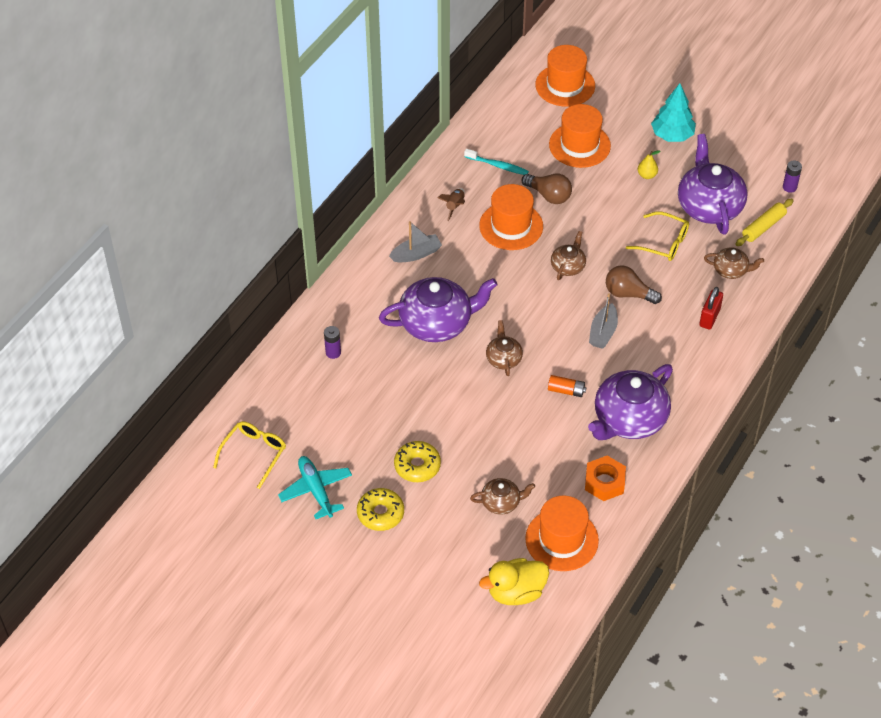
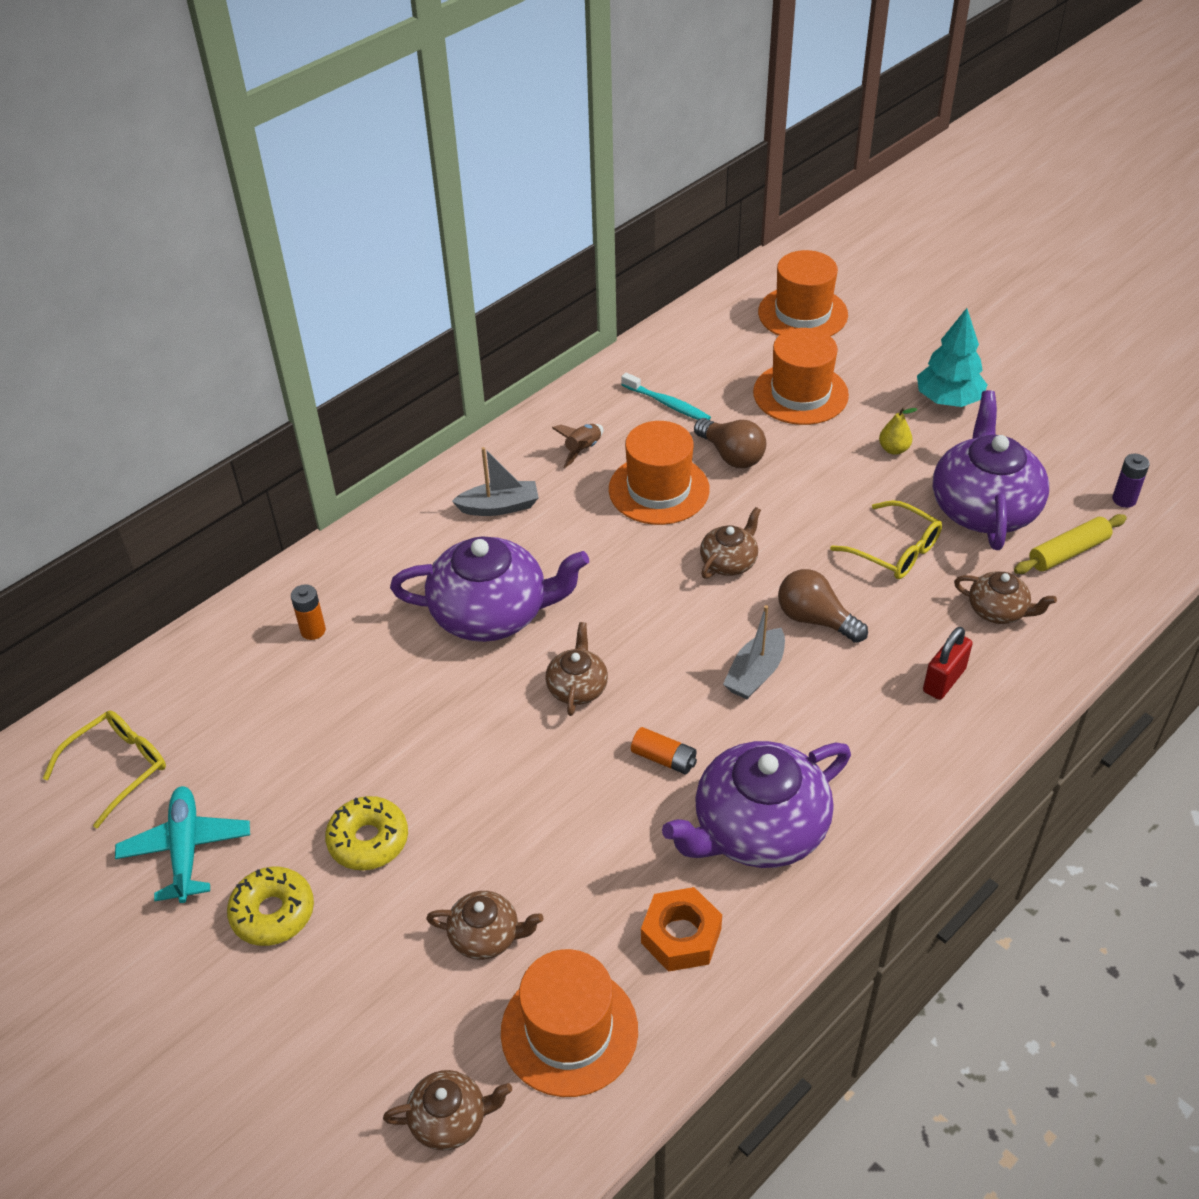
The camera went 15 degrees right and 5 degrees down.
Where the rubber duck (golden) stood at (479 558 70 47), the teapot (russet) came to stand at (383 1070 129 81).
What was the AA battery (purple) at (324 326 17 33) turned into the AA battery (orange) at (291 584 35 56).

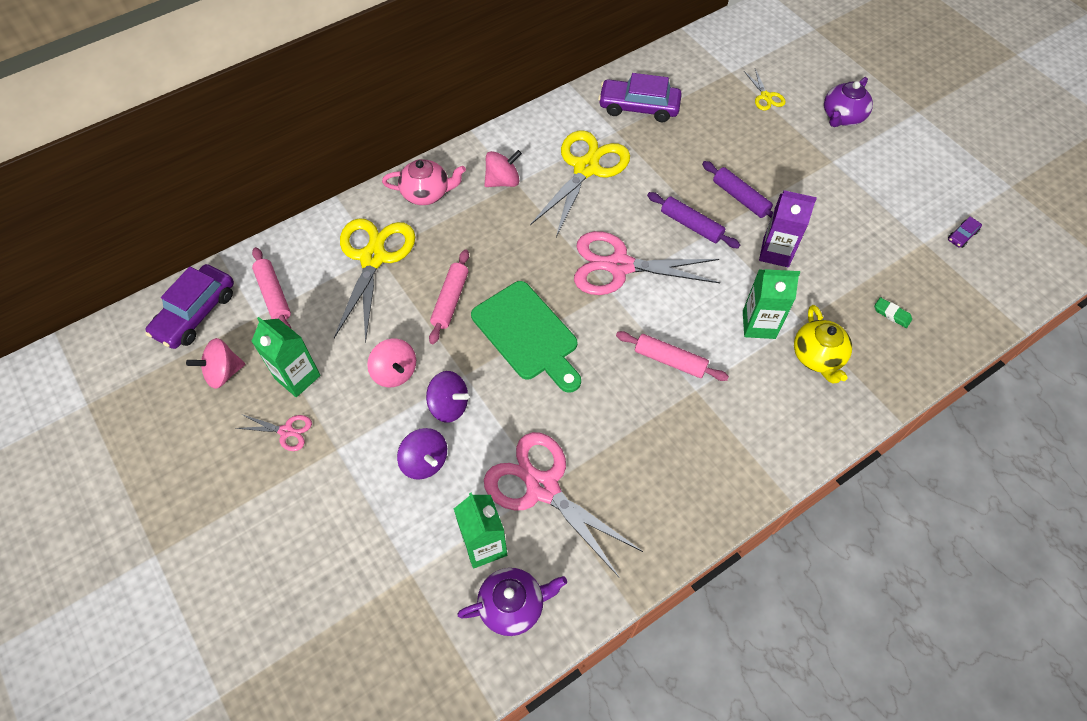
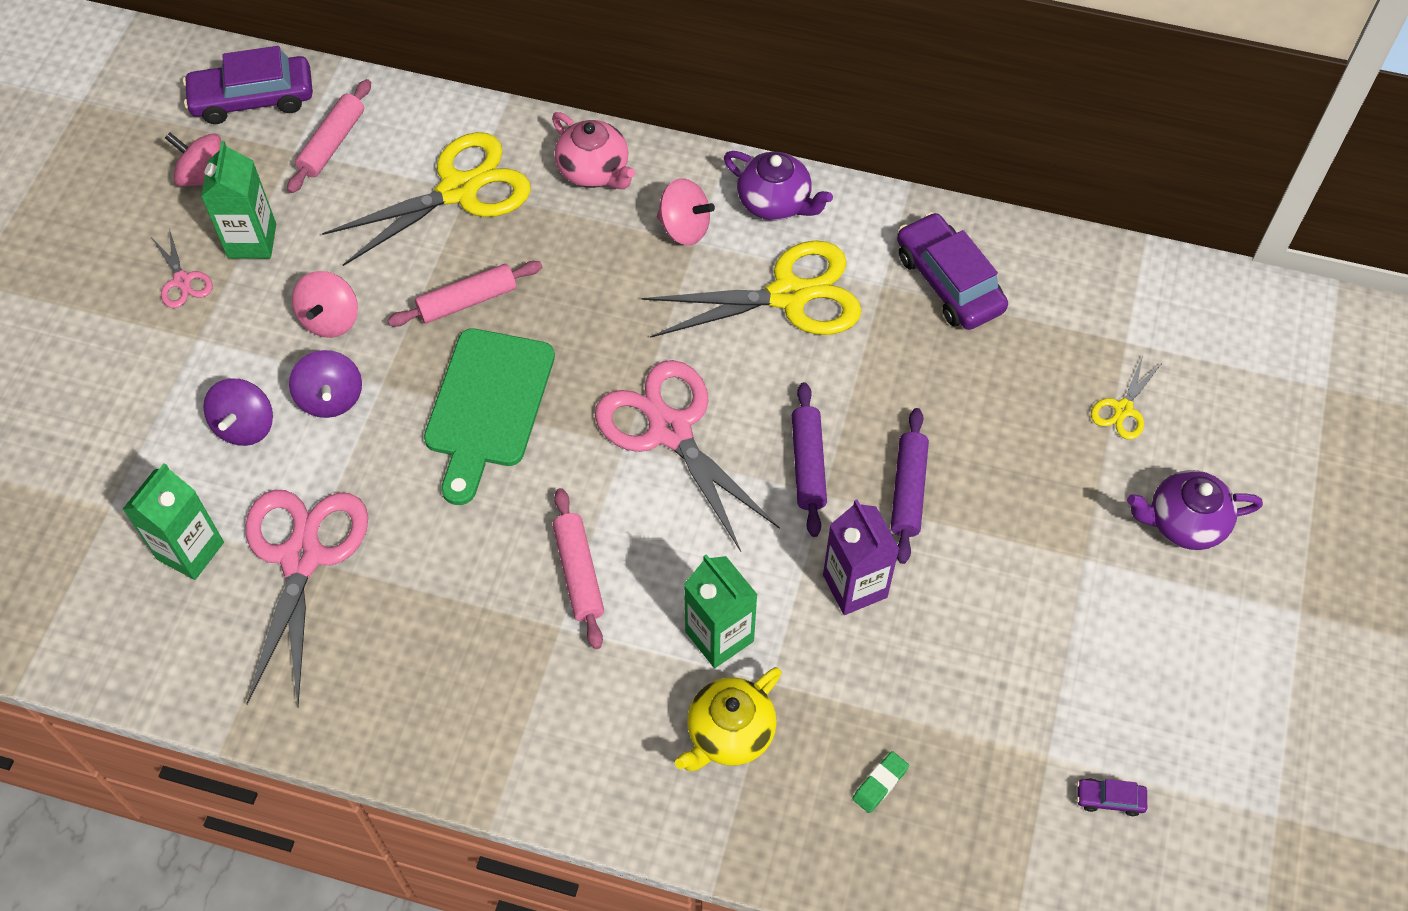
The camera went 50 degrees right and 0 degrees up.
The teapot (purple) ended up elsewhere, having gone from (457 568 110 68) to (724 151 109 69).
The gum eraser (leaf-green) at (874 297 38 31) ended up facing another way, 45 degrees clockwise from before.

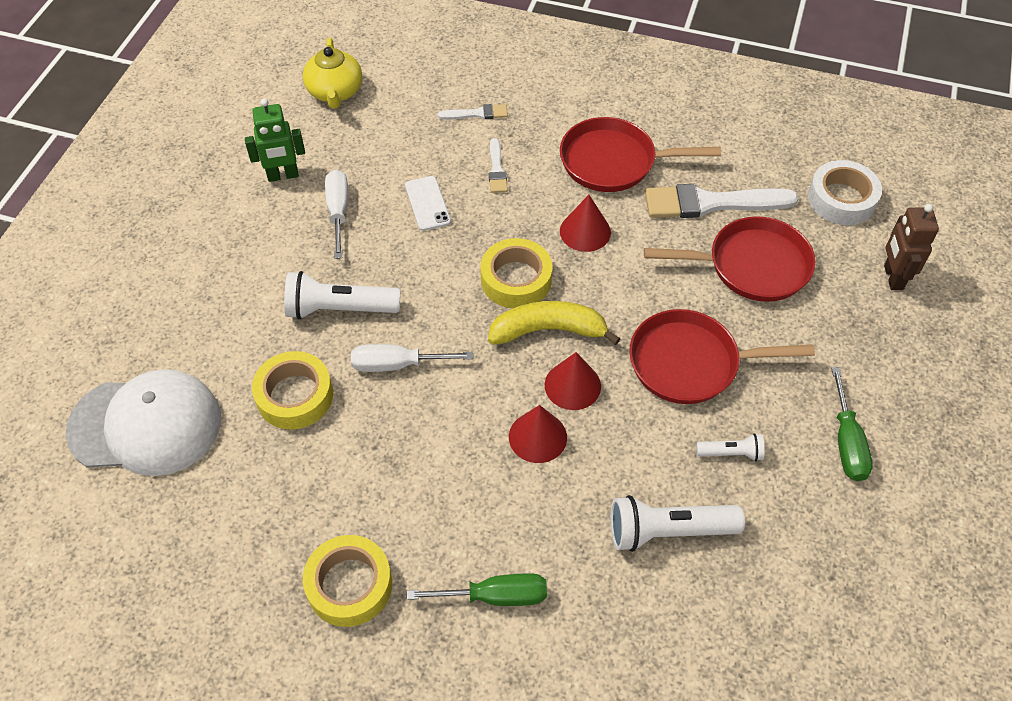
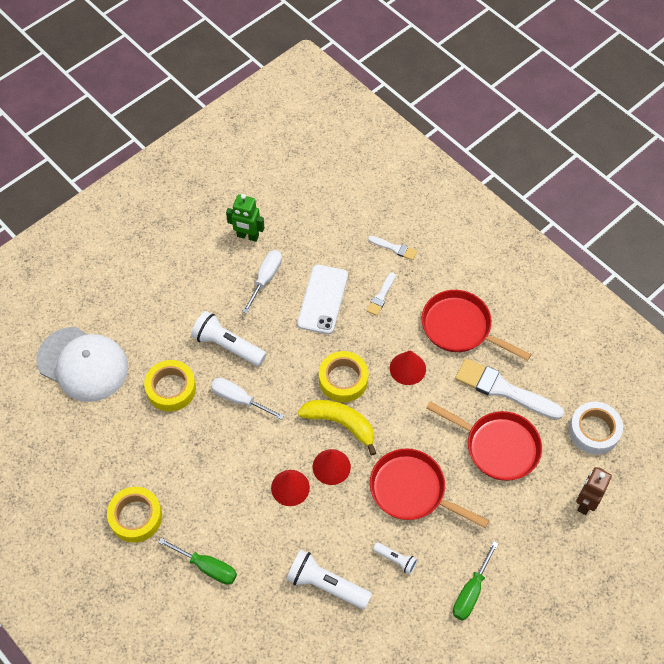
The camera went 30 degrees right and 5 degrees up.
The second view lost the teapot (golden) at (303 38 59 71).
The size of the phone (pure white) at (405 176 46 55) changed by a factor of 1.61.

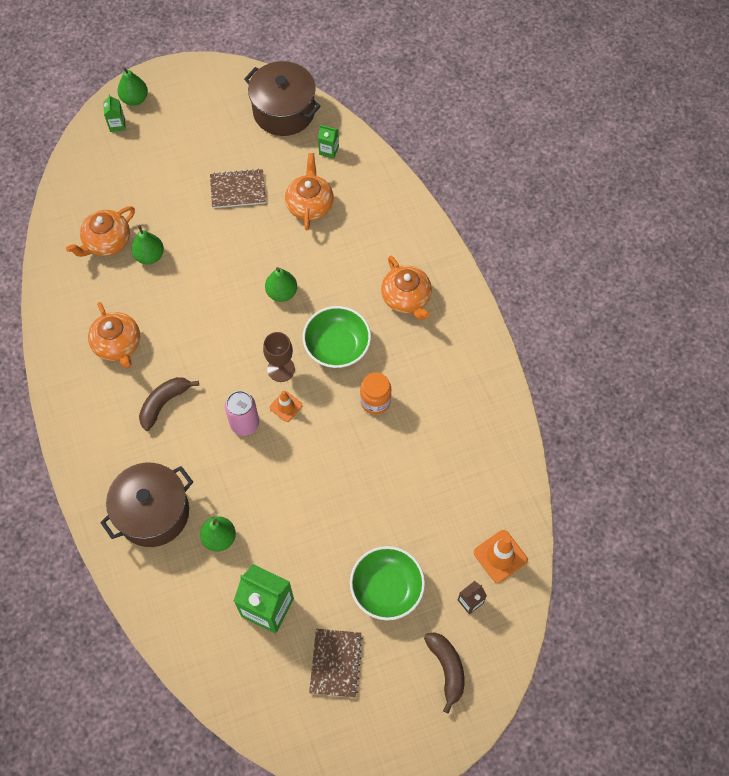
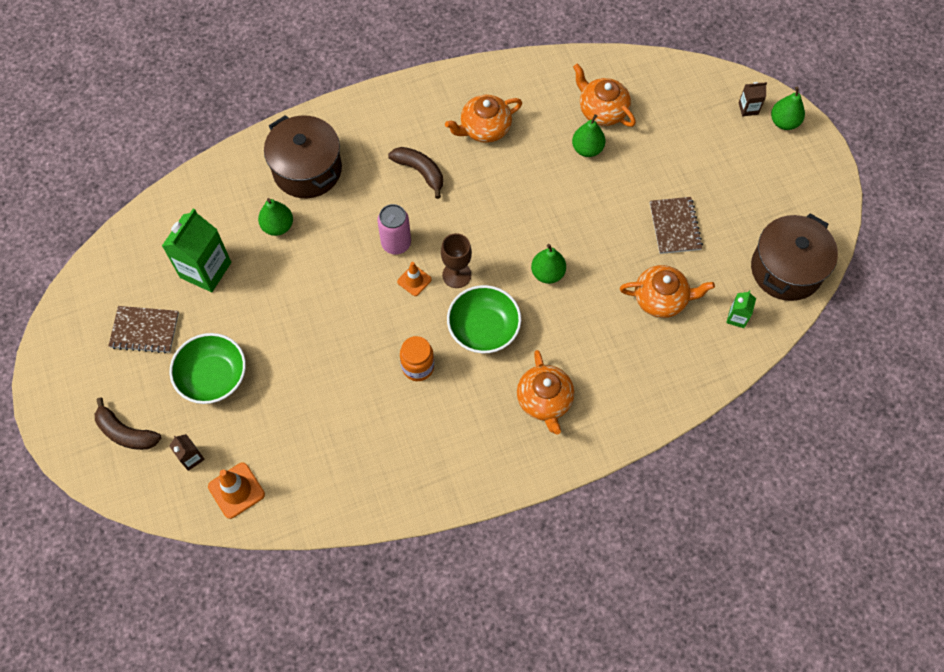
The camera went 90 degrees right and 0 degrees up.
What was the juice carton (leaf-green) at (103 94 23 38) turned into the juice carton (russet) at (738 82 29 35).
The teapot (orange) at (381 256 51 64) ended up facing another way, 75 degrees counterclockwise from before.
The banana (russet) at (424 632 40 82) ended up facing another way, 45 degrees clockwise from before.

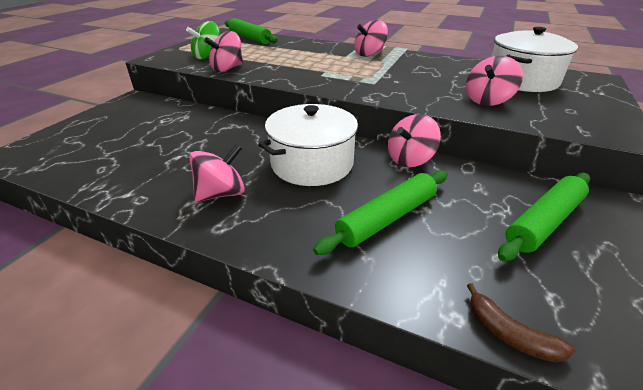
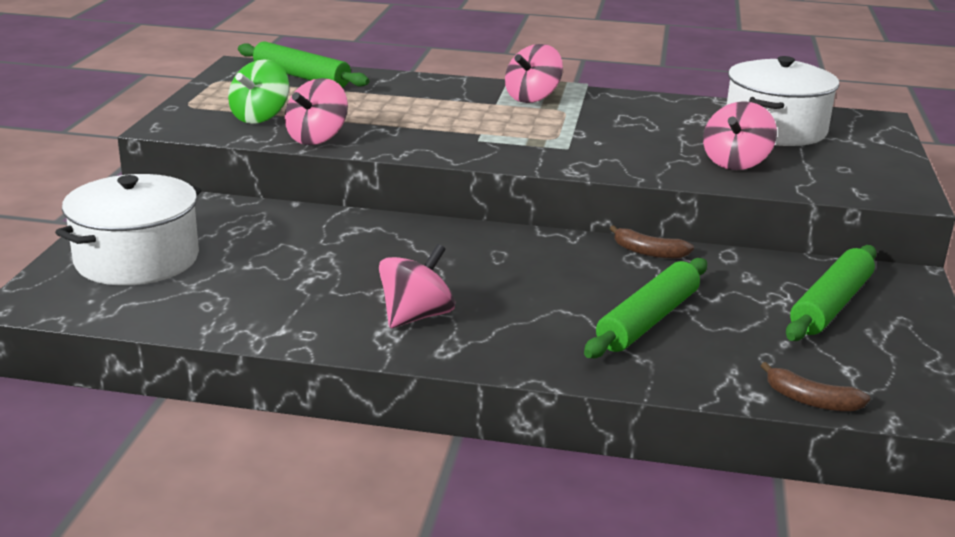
The camera went 15 degrees left and 10 degrees down.
The cooking pot (pure white) ended up elsewhere, having gone from (258 104 101 82) to (55 174 146 112).
Where the toy top (rose-pink) stood at (388 114 53 53), the banana (russet) came to stand at (610 225 84 34).

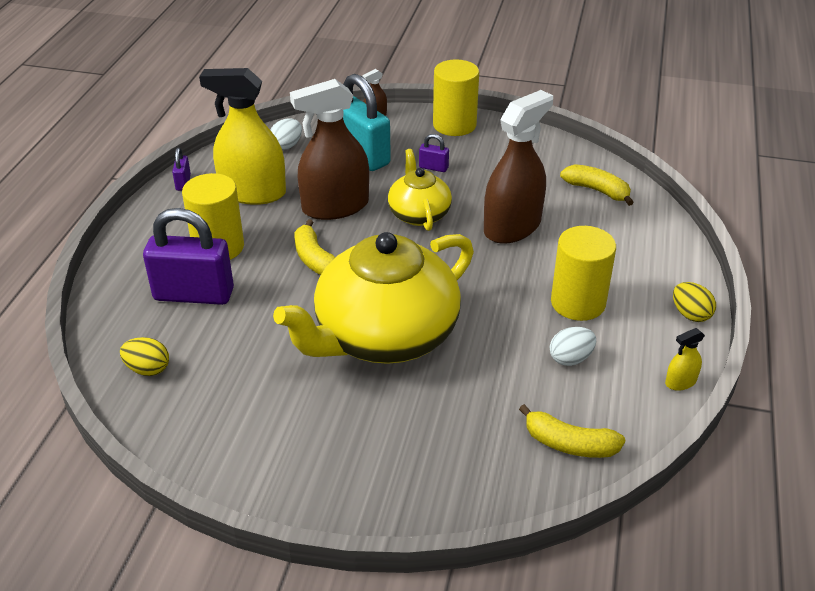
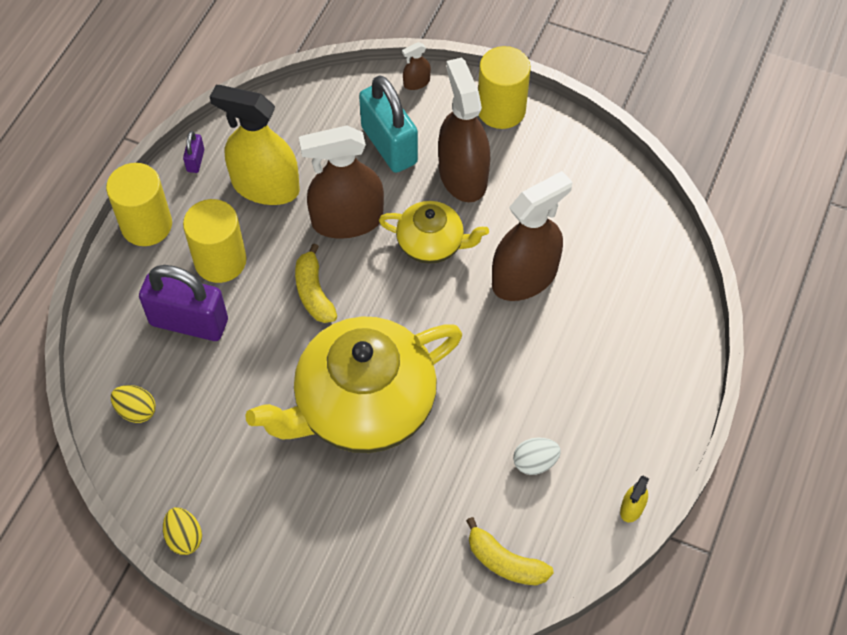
The camera went 10 degrees right and 20 degrees up.
The second view lost the toy egg (pure white) at (270 118 32 32).
The second view lost the banana (golden) at (560 164 74 42).
The solid cylinder (golden) ended up elsewhere, having gone from (551 226 65 95) to (106 163 66 83).
The toy egg (golden) ended up elsewhere, having gone from (673 282 43 40) to (163 507 39 48).
Where the padlock (purple) stood at (419 134 30 38), the sprayer (russet) came to stand at (438 58 52 144).
The teapot (golden) at (388 149 64 82) ended up facing another way, 105 degrees clockwise from before.
The sprayer (golden) at (665 328 40 63) ended up facing another way, 45 degrees counterclockwise from before.

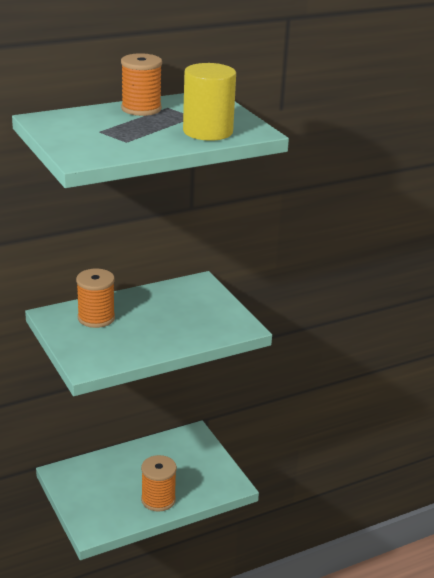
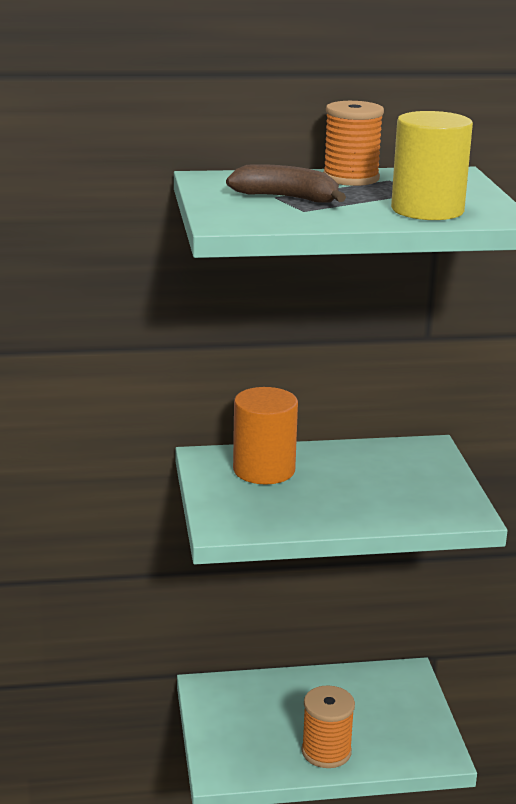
The camera went 20 degrees right and 5 degrees down.
The second view gained the banana (russet) at (226 164 120 39).
Where the reel of thread (orange) stood at (76 269 39 59), the solid cylinder (orange) came to stand at (233 387 65 97).

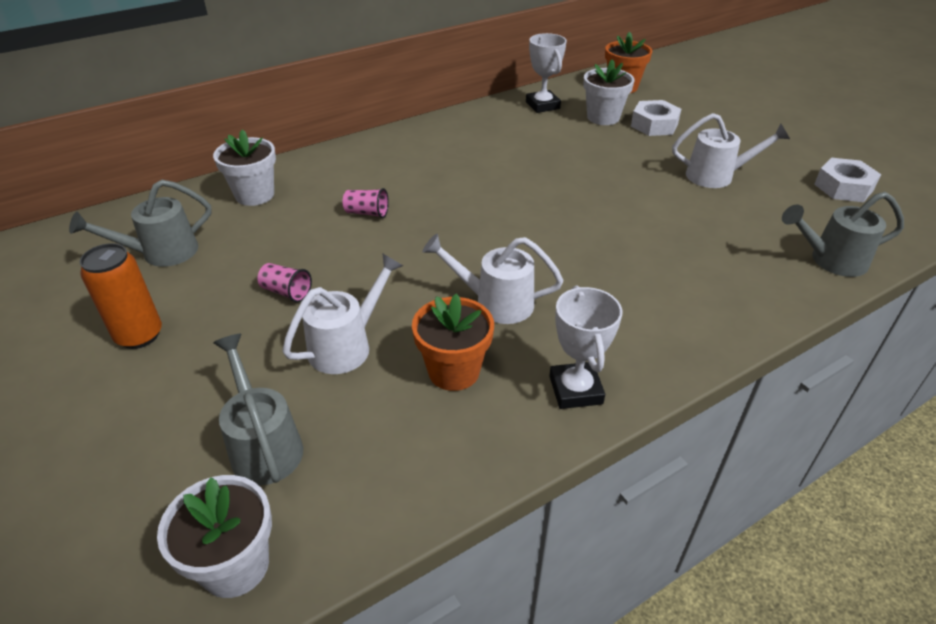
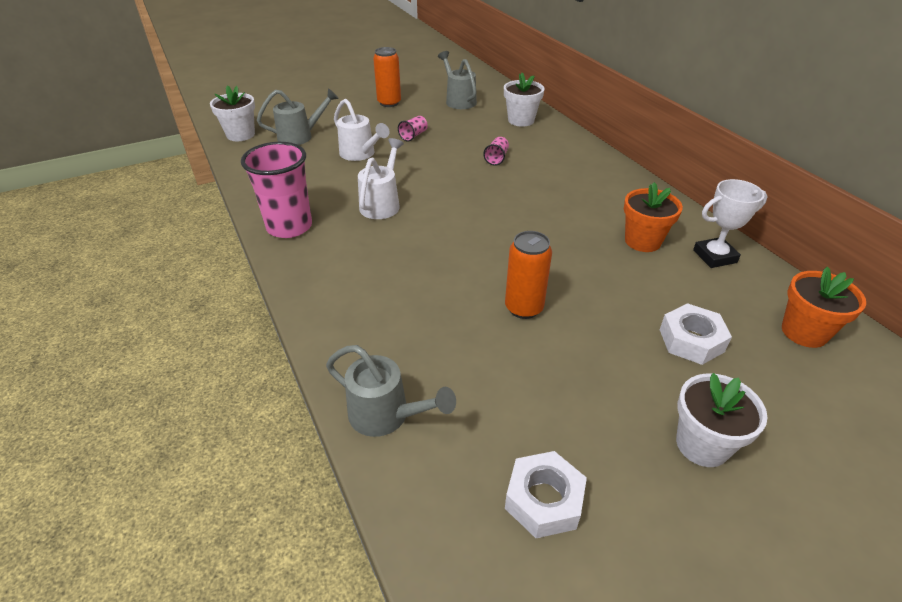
The camera went 95 degrees right and 0 degrees up.
The second view lost the sprinkling can (pure white) at (672 113 118 75).
The second view gained the can (orange) at (505 231 47 88).
The plant pot (orange) ended up elsewhere, having gone from (412 293 82 98) to (624 182 59 70).
The plant pot (pure white) ended up elsewhere, having gone from (583 59 51 66) to (676 373 92 94).
Where the trophy (pure white) stood at (549 285 73 124), the cup (rose-pink) came to stand at (241 142 71 96).
The sprinkling can (gray) at (782 192 122 85) ended up facing another way, 120 degrees clockwise from before.

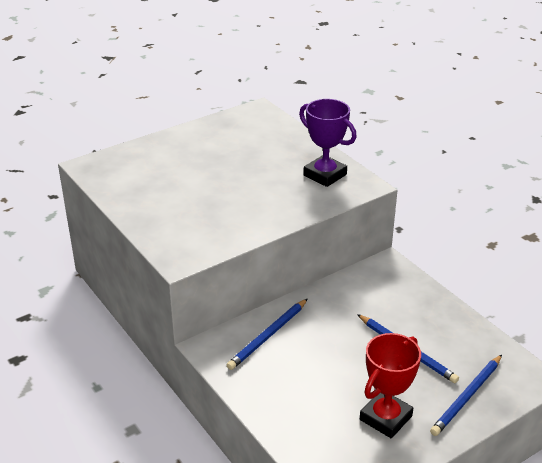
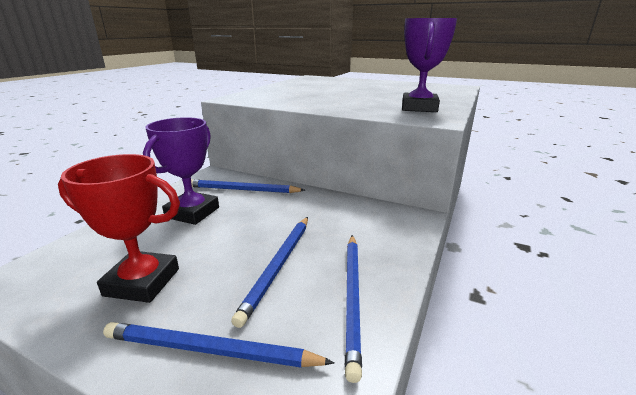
The camera went 60 degrees right and 10 degrees down.
The second view gained the trophy (purple) at (143 117 76 108).
The second view gained the wooden pencil (royal blue) at (345 235 17 148).

